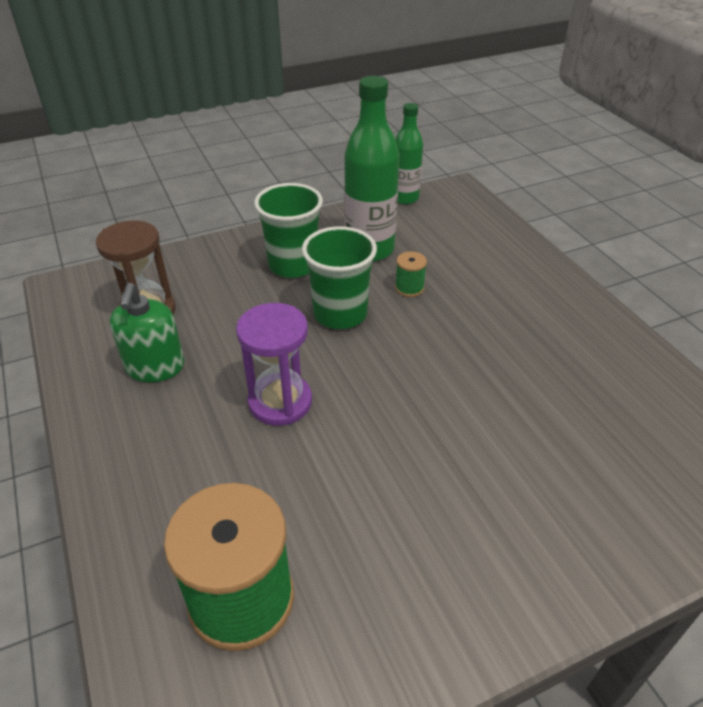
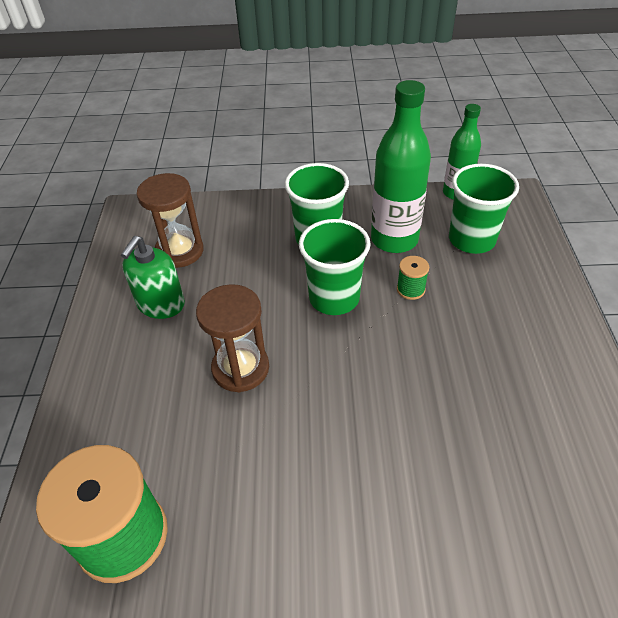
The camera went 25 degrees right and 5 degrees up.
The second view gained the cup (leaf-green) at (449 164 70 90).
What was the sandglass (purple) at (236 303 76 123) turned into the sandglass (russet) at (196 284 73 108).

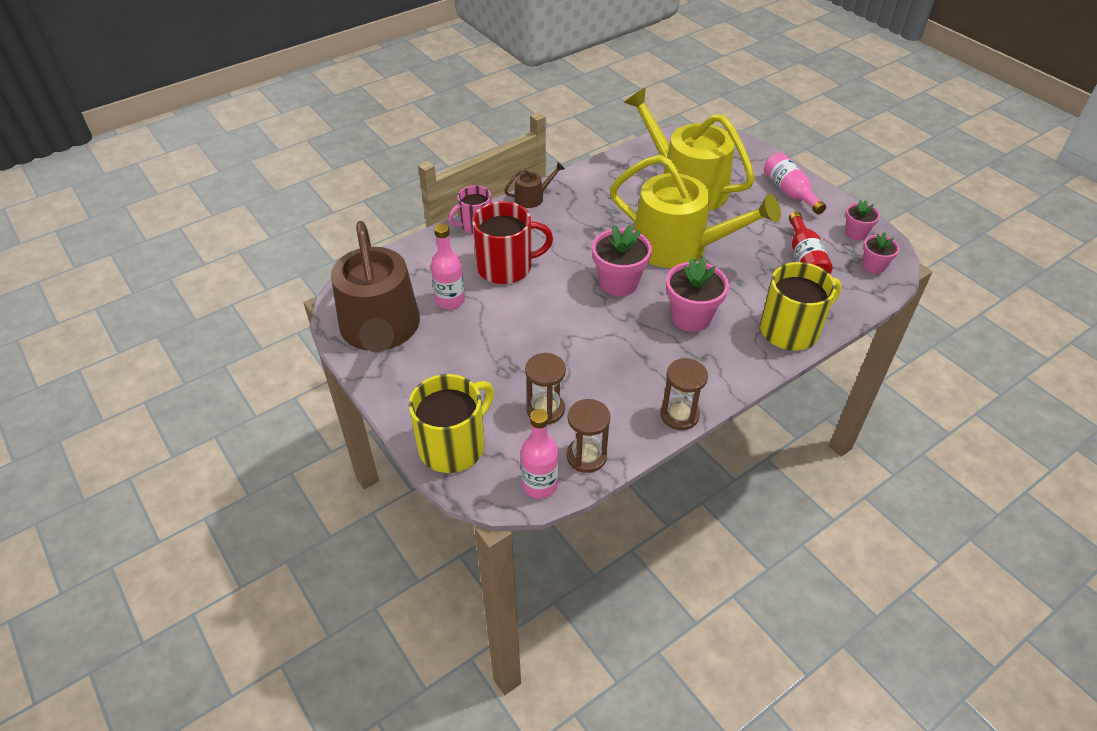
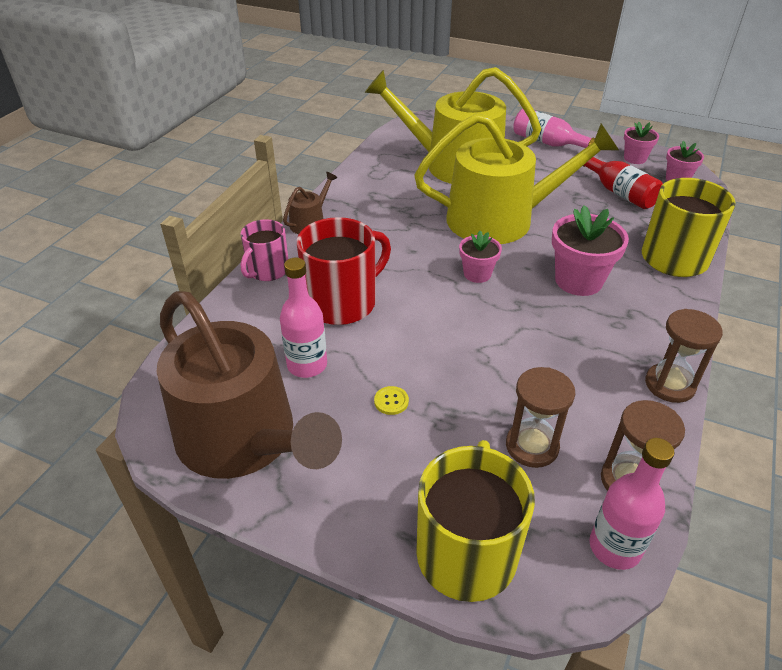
The camera went 30 degrees left and 5 degrees down.
The second view gained the shirt button (golden) at (374 386 35 29).
The size of the plant pot (rose-pink) at (592 225 60 71) changed by a factor of 0.59.

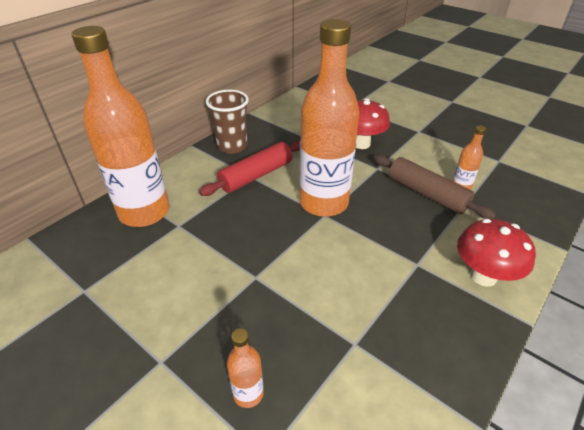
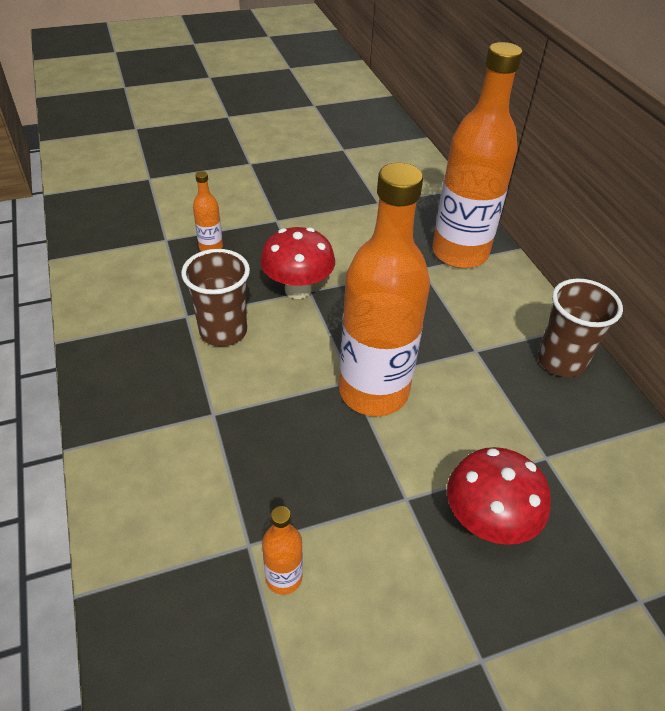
The camera went 120 degrees right and 5 degrees up.
The second view lost the rolling pin (crimson) at (199 140 101 56).
The second view lost the rolling pin (russet) at (373 154 123 65).
The second view gained the cup (russet) at (181 249 69 97).
The toadstool (crimson) ended up elsewhere, having gone from (457 219 79 68) to (260 227 75 72).

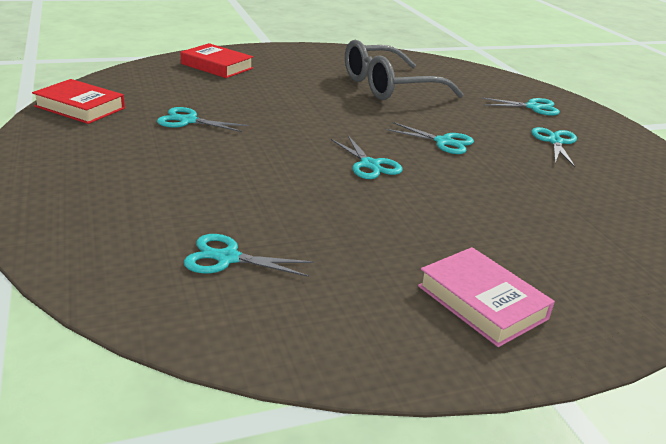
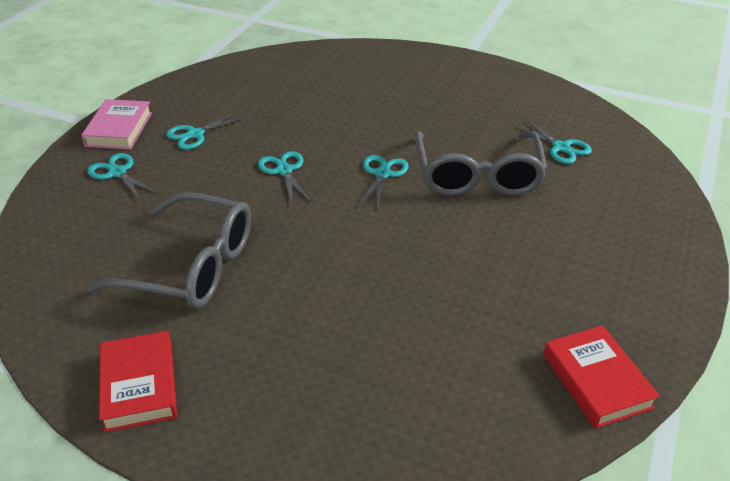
The camera went 135 degrees left and 10 degrees up.
The second view lost the shears (teal) at (157 107 92 25).
The second view gained the glasses (gray) at (415 131 133 65).
The hardback (crimson) ended up elsewhere, having gone from (181 43 72 35) to (99 331 78 102).
The hardback (rose-pink) ended up elsewhere, having gone from (418 247 137 100) to (81 99 71 51).

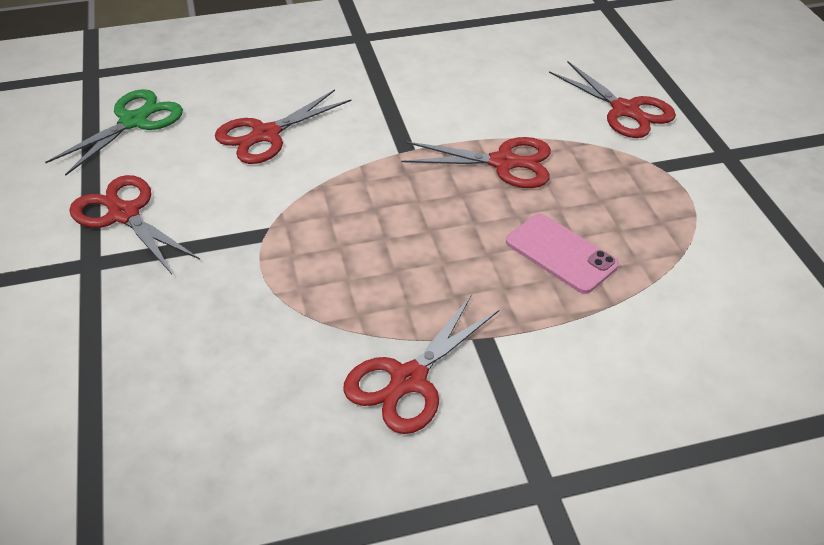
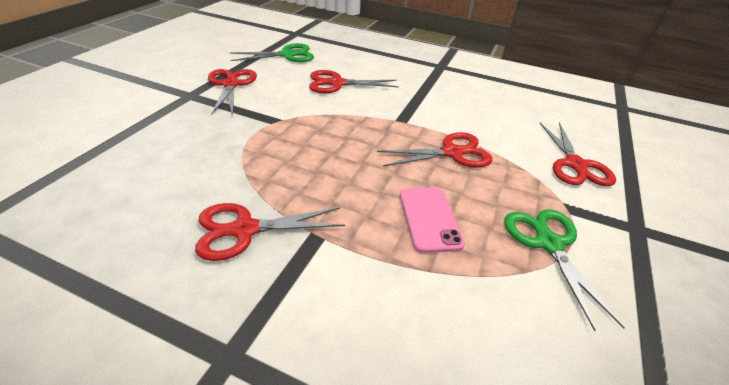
The camera went 35 degrees right and 5 degrees down.
The second view gained the shears (leaf-green) at (504 209 121 122).
The shears (crimson) at (401 137 150 51) ended up facing another way, 60 degrees counterclockwise from before.

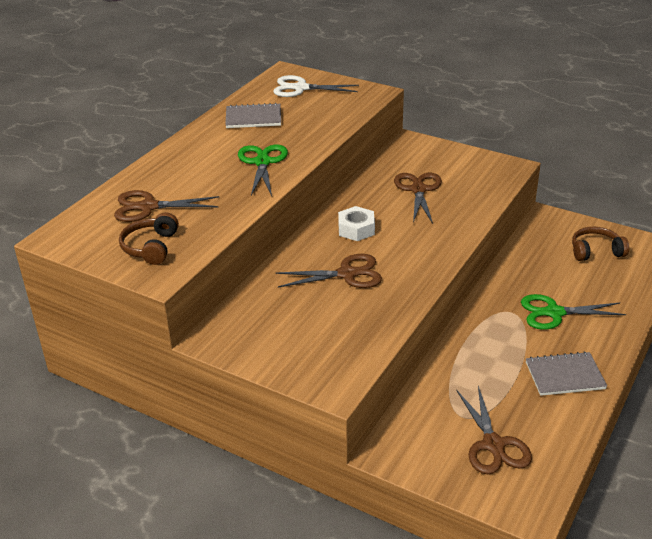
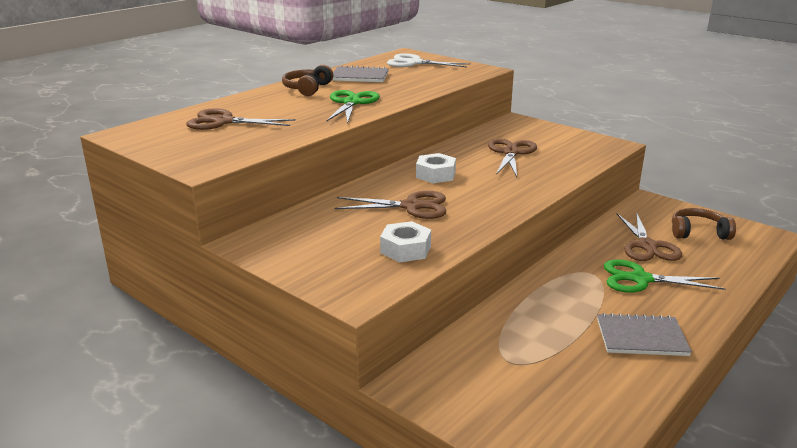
The camera went 10 degrees right and 10 degrees down.
The second view gained the hexagon nut (pure white) at (380 221 51 41).
The headset (russet) ended up elsewhere, having gone from (119 212 60 53) to (282 64 51 32).
The shears (russet) ended up elsewhere, having gone from (456 386 76 88) to (617 212 65 49).

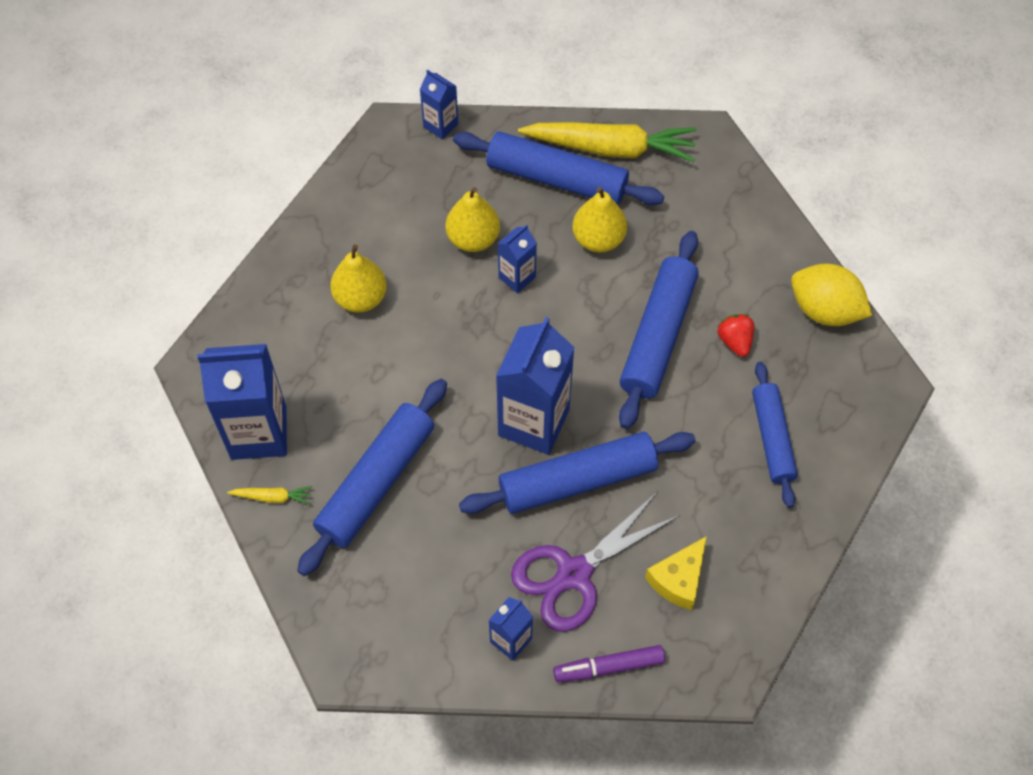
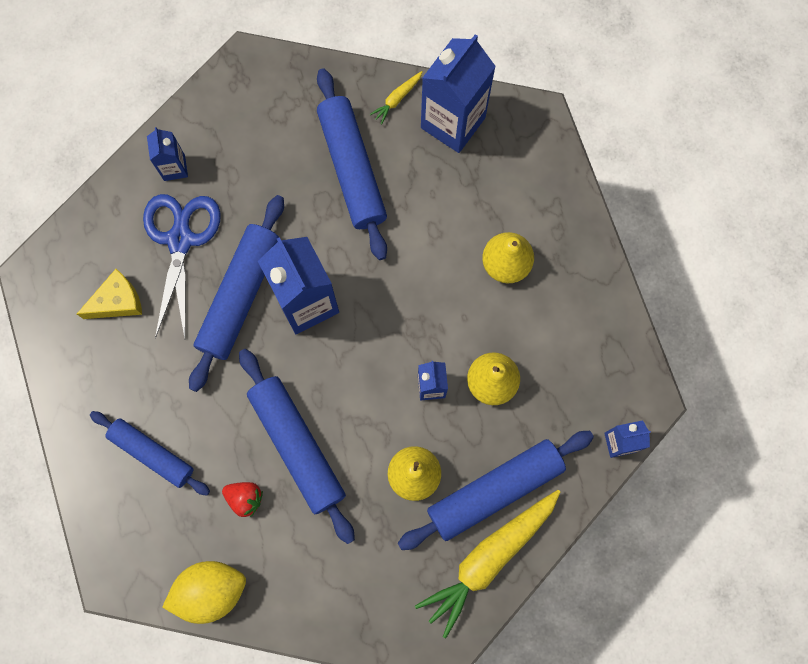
The camera went 130 degrees right and 15 degrees up.
The second view lost the marker pen (purple) at (553 645 112 37).
What was the shears (purple) at (511 491 169 141) turned into the shears (royal blue) at (143 194 78 145).
The cheese wedge (golden) at (645 536 62 74) ended up facing another way, 75 degrees clockwise from before.

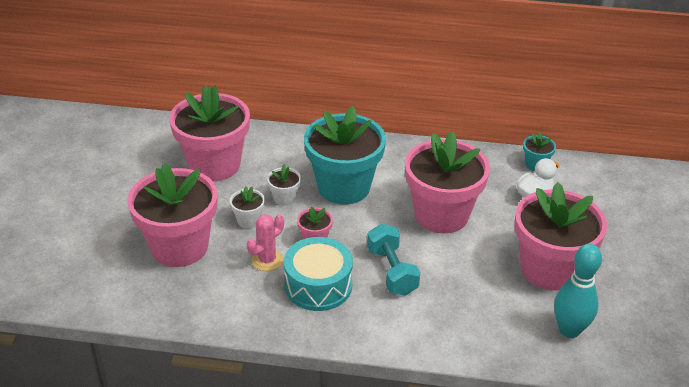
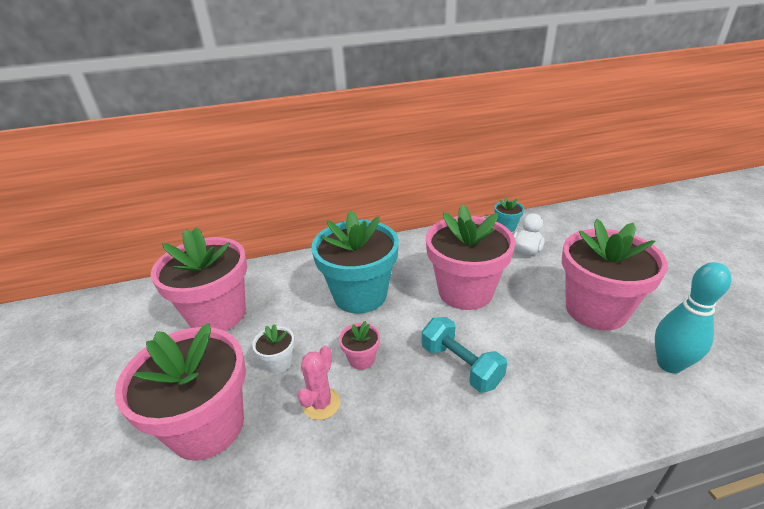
The camera went 20 degrees left and 5 degrees down.
The second view lost the plant pot (pure white) at (267 165 34 41).
The second view lost the toy drum (teal) at (284 237 69 74).

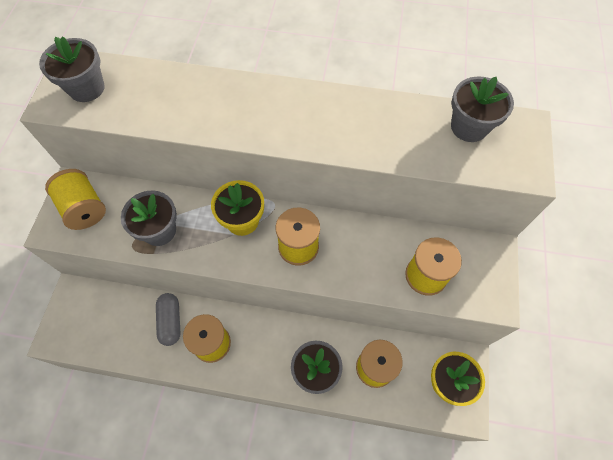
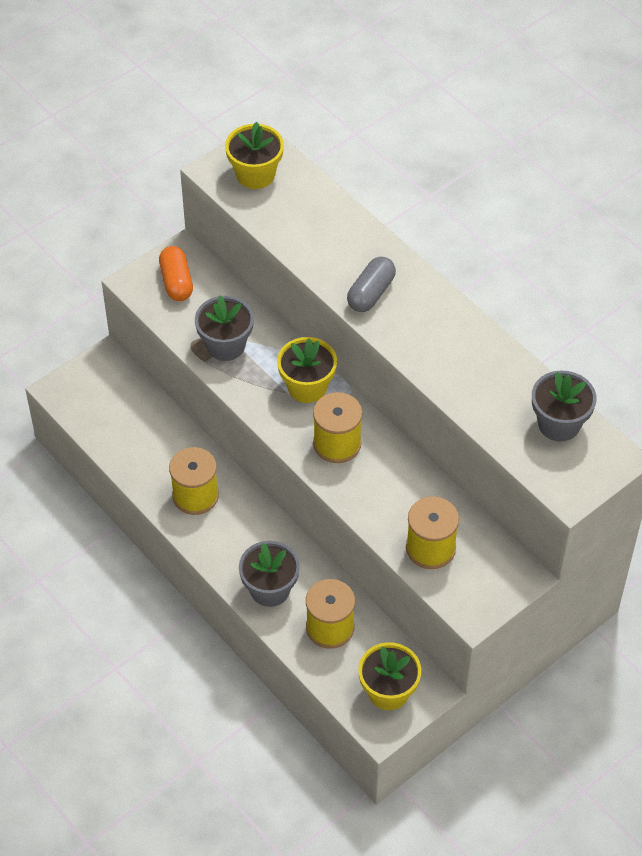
The camera went 40 degrees right and 10 degrees down.
The pill (gray) ended up elsewhere, having gone from (156 293 24 53) to (347 257 49 55).
Where the reel of thread (golden) stood at (45 169 61 61), the pill (orange) came to stand at (159 246 34 55).
What was the plant pot (gray) at (39 36 66 66) turned into the plant pot (golden) at (225 122 59 67).

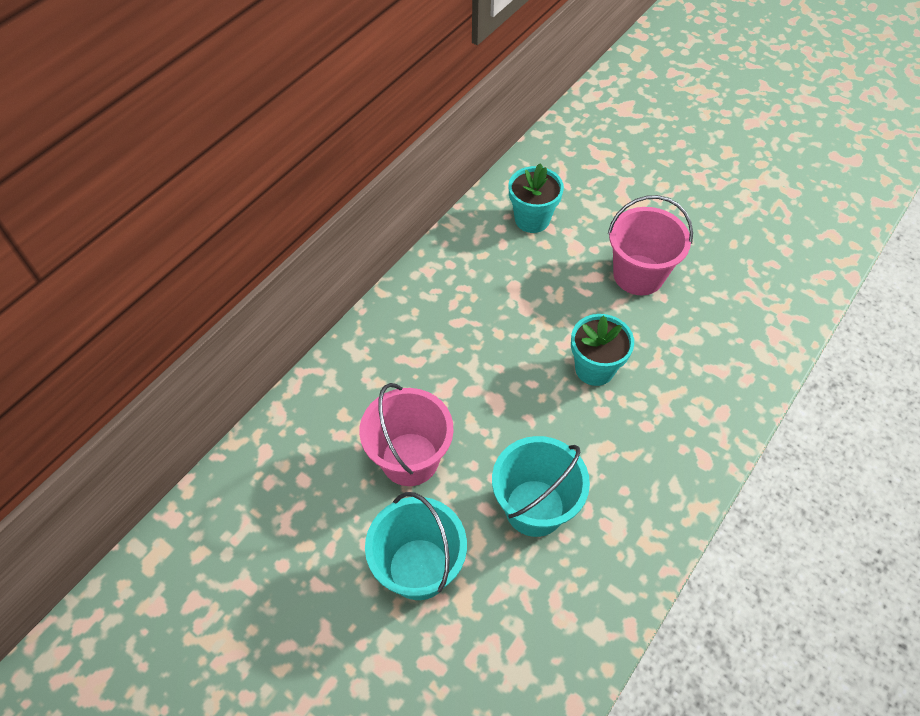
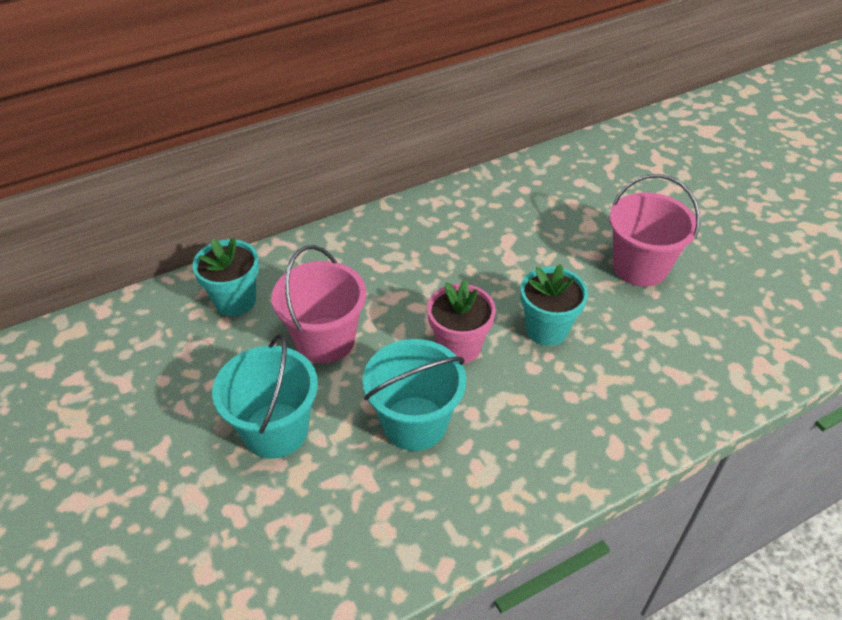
The camera went 25 degrees right and 10 degrees down.
The second view gained the plant pot (rose-pink) at (427 280 69 84).
The plant pot (teal) ended up elsewhere, having gone from (509 163 55 70) to (193 237 66 79).

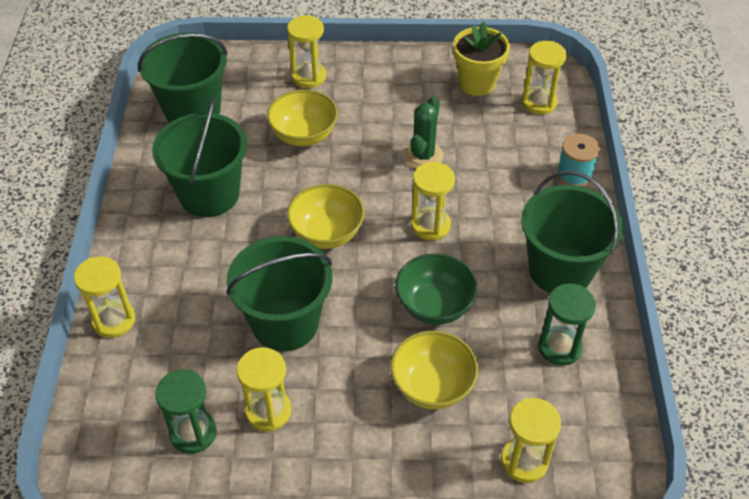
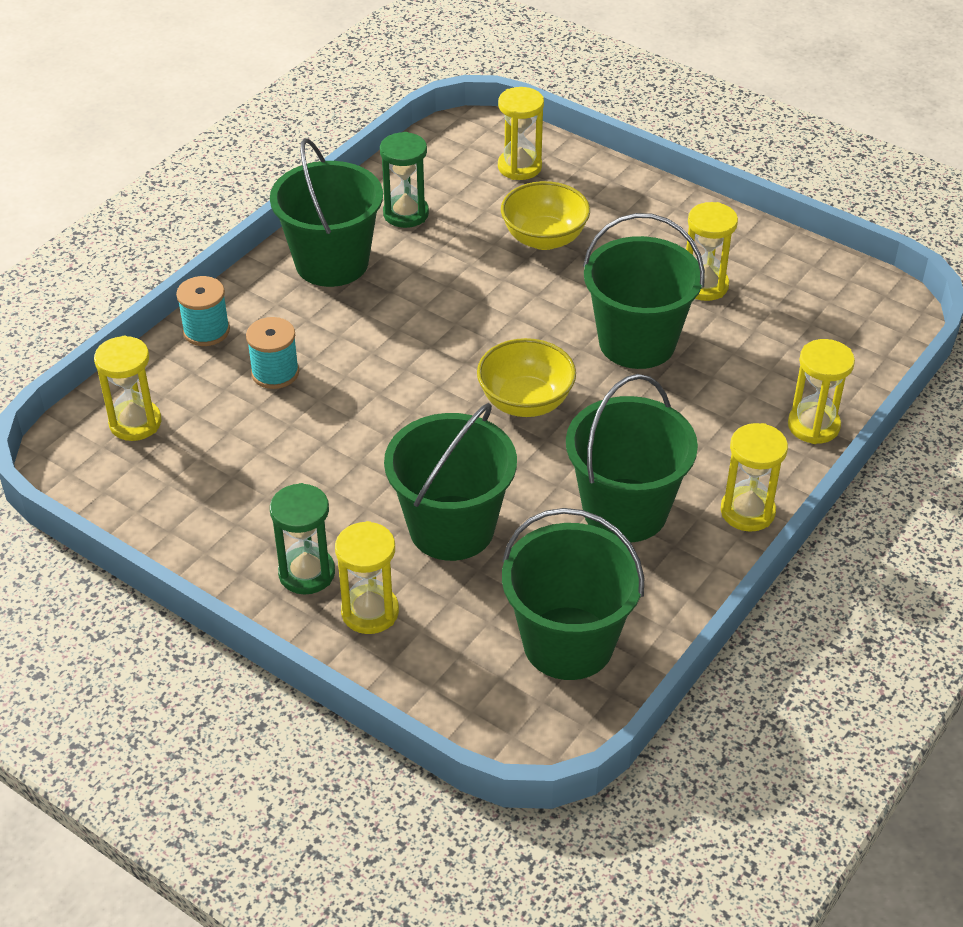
The camera went 145 degrees left and 5 degrees down.
The second view lost the deep dish (leaf-green) at (395 253 83 72).
The second view lost the saguaro cactus (leaf-green) at (404 96 39 73).
The second view lost the plant pot (golden) at (453 21 57 75).
The second view gained the reel of thread (teal) at (246 317 53 72).
The sandglass (leaf-green) ended up elsewhere, having gone from (155 369 62 85) to (270 483 65 112).
The sandglass (golden) ended up elsewhere, having gone from (411 162 44 78) to (721 423 67 109).
Where the deep dish (golden) stood at (267 89 71 57), the pail (leaf-green) came to stand at (384 403 133 158).

